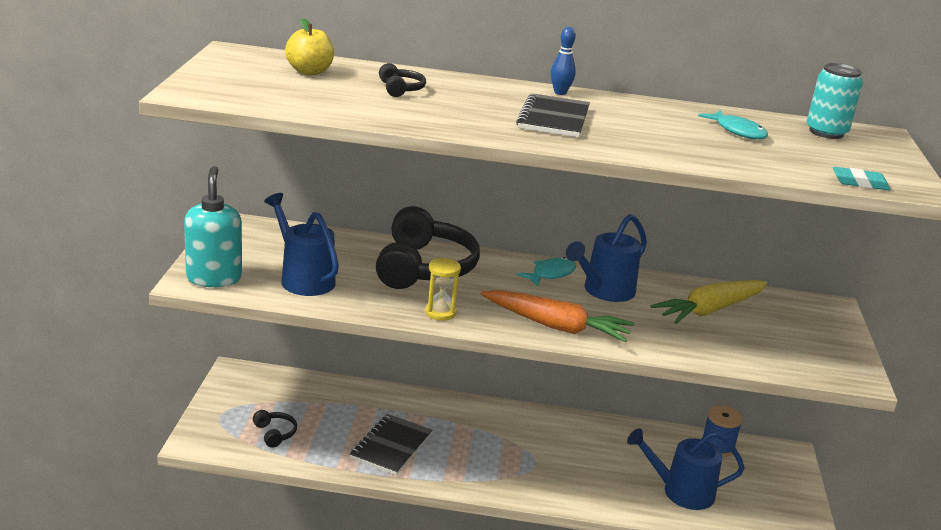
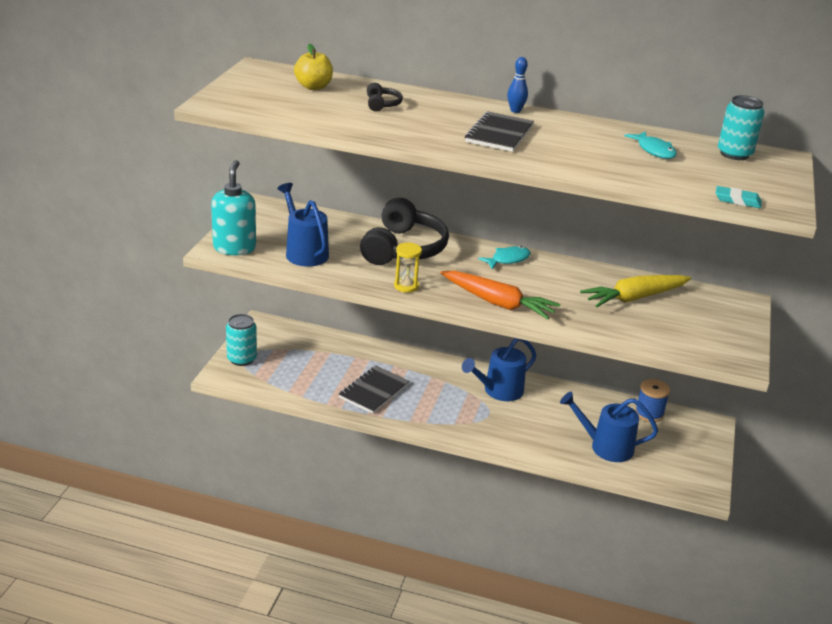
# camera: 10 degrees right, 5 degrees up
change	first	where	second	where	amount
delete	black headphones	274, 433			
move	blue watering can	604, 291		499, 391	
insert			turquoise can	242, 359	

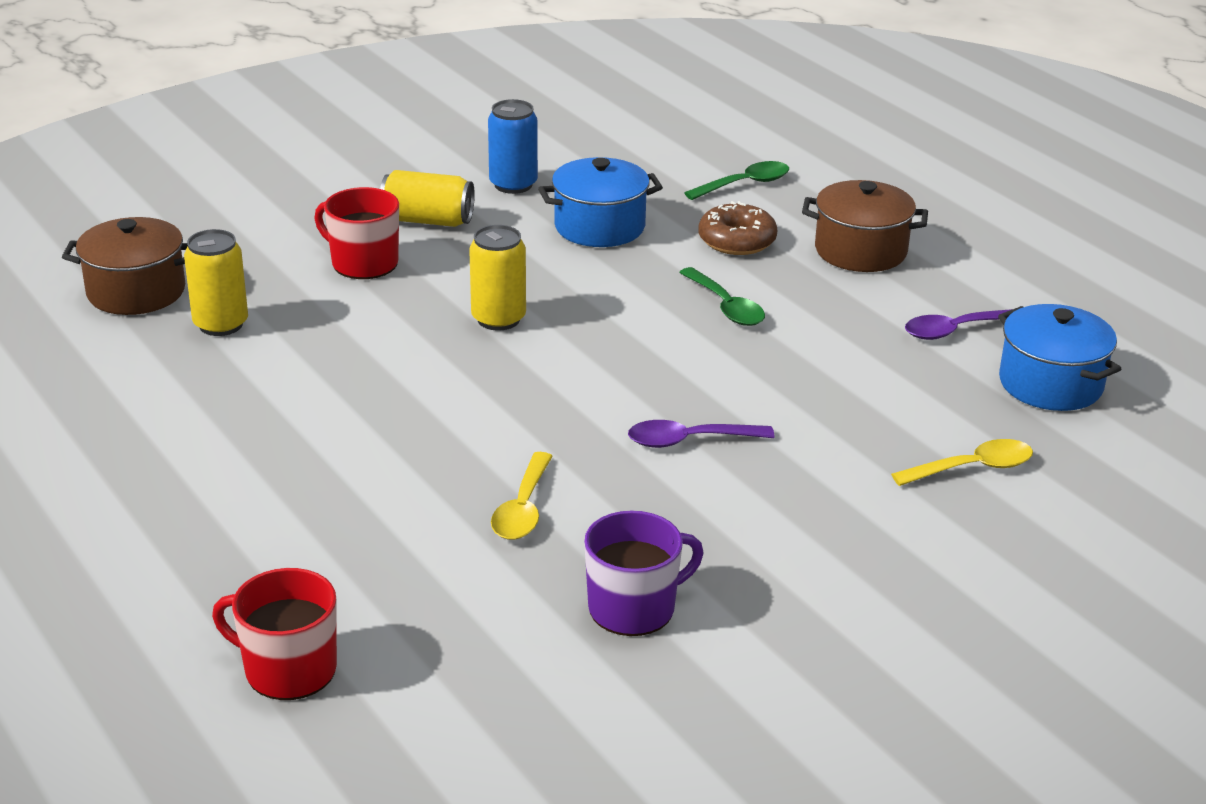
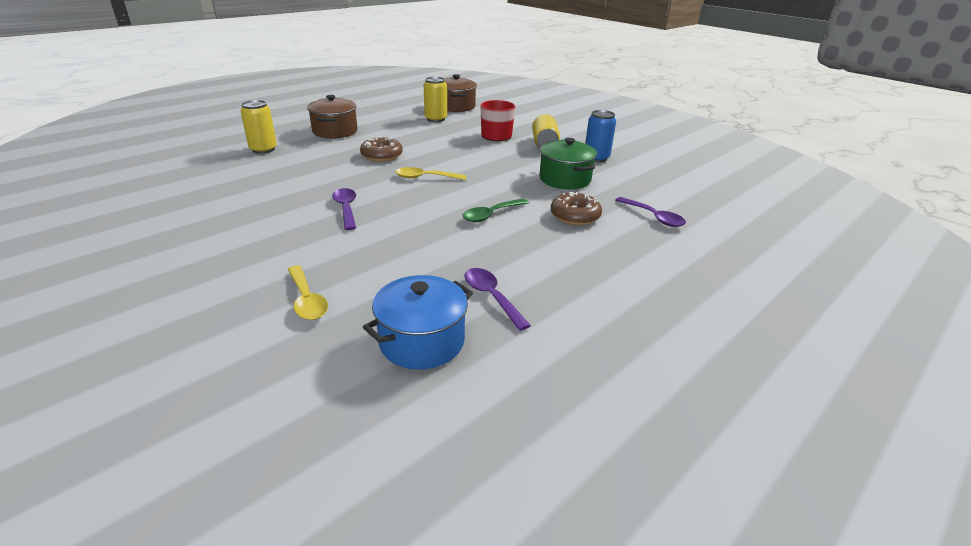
# camera: 80 degrees right, 0 degrees up
change	first	where	second	where	amount
delete	red mug	288, 669			
move	yellow can	498, 319		263, 149	
move	yellow spoon	523, 509		425, 178	
recolor	blue pot	599, 227	green pot	565, 179	
delete	purple mug	634, 608			
recolor	green spoon	745, 184	purple spoon	653, 217	
move	brown pot	860, 251		335, 131	
insert			brown donut	382, 156	

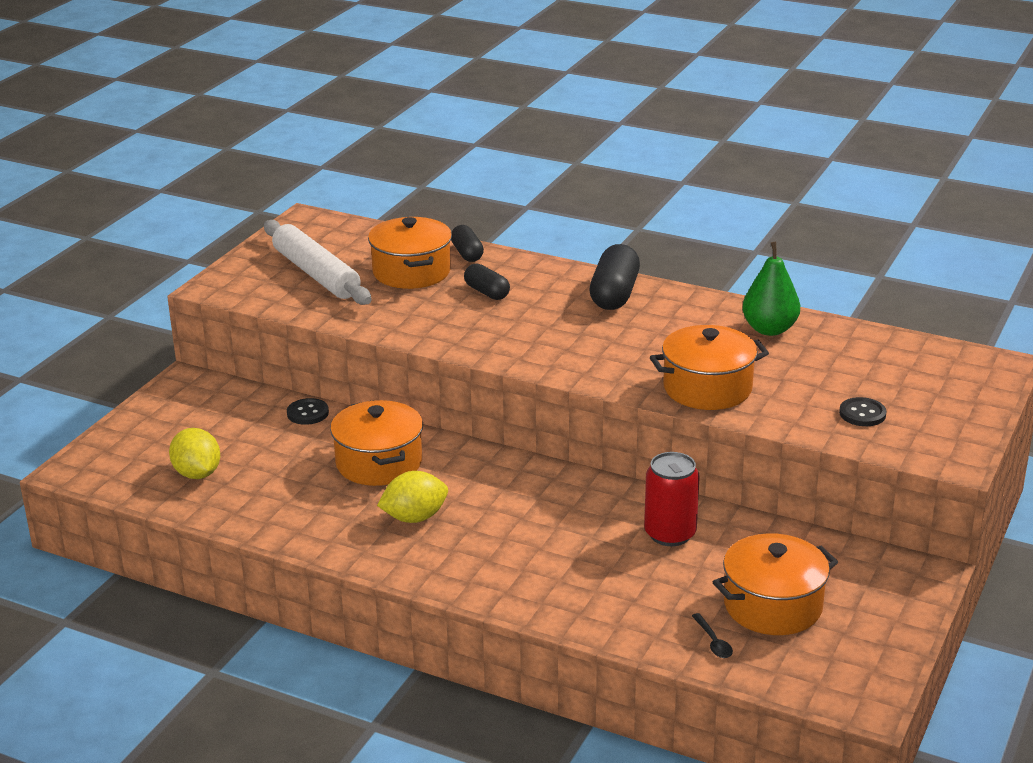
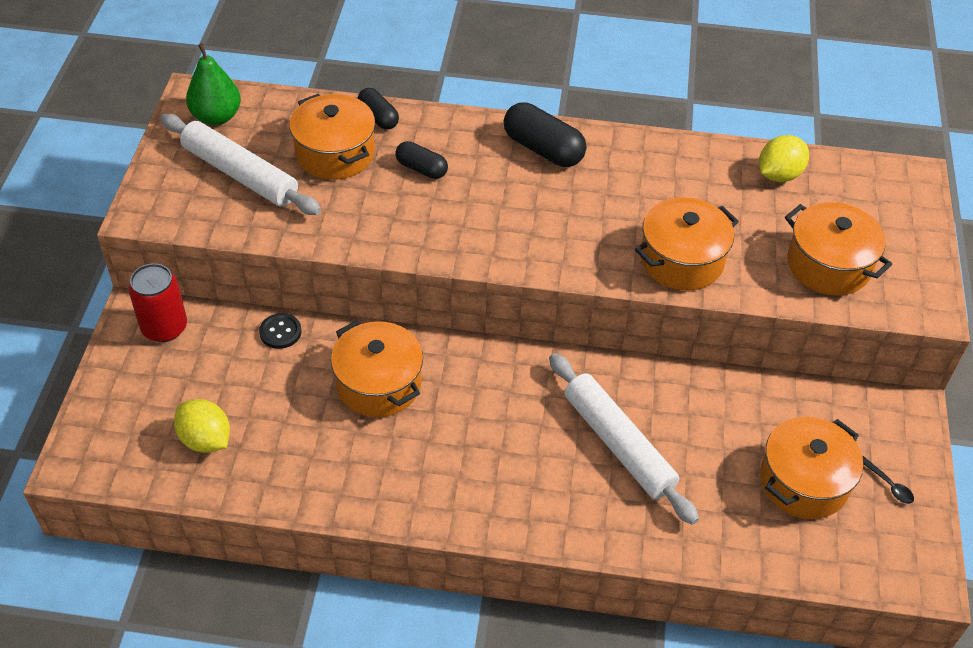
# camera: 20 degrees left, 20 degrees up
change	first	where	second	where	amount
move	yellow lemon	414, 517		779, 175	
rotate	black capsule	614, 294		543, 149	45 degrees counterclockwise
move	red can	670, 534		164, 327	
move	black spoon	713, 642		888, 485	
move	green pear	769, 329		216, 117	
replace	black button	862, 414	orange pot	828, 265	
insert			white rolling pin	618, 444	

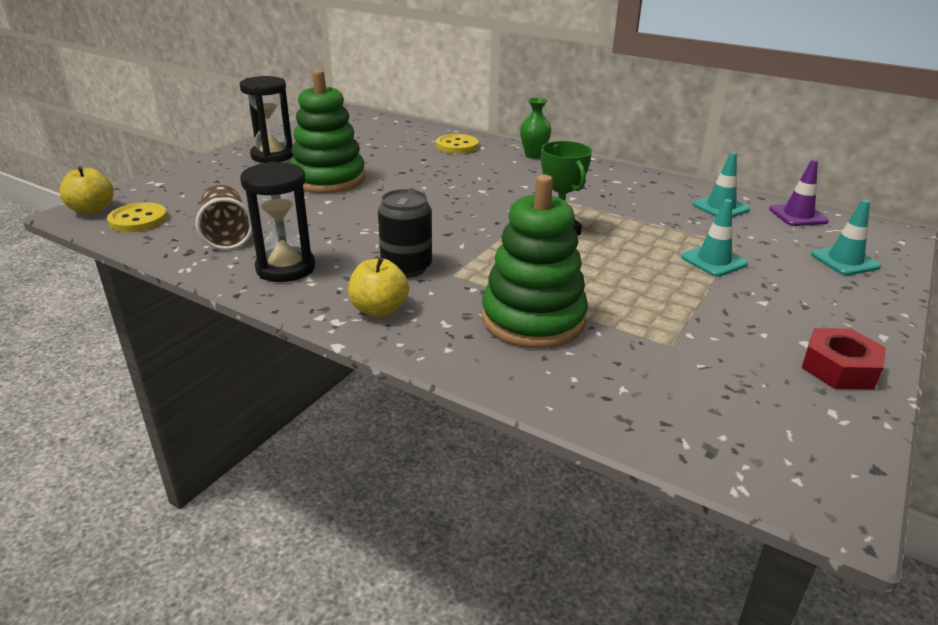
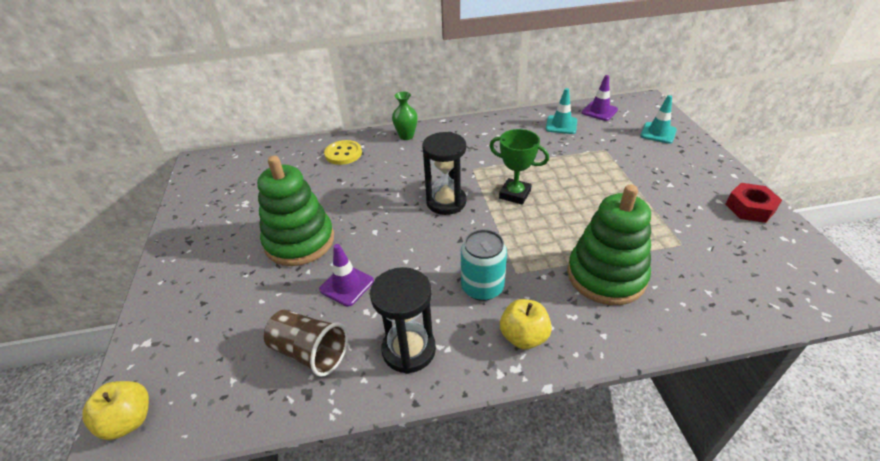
# camera: 40 degrees left, 10 degrees up
change	first	where	second	where	amount
delete	yellow button	138, 220			
move	black hourglass	272, 156		446, 202	
recolor	black can	406, 267	turquoise can	482, 287	
delete	turquoise traffic cone	714, 261			
insert			purple traffic cone	346, 285	

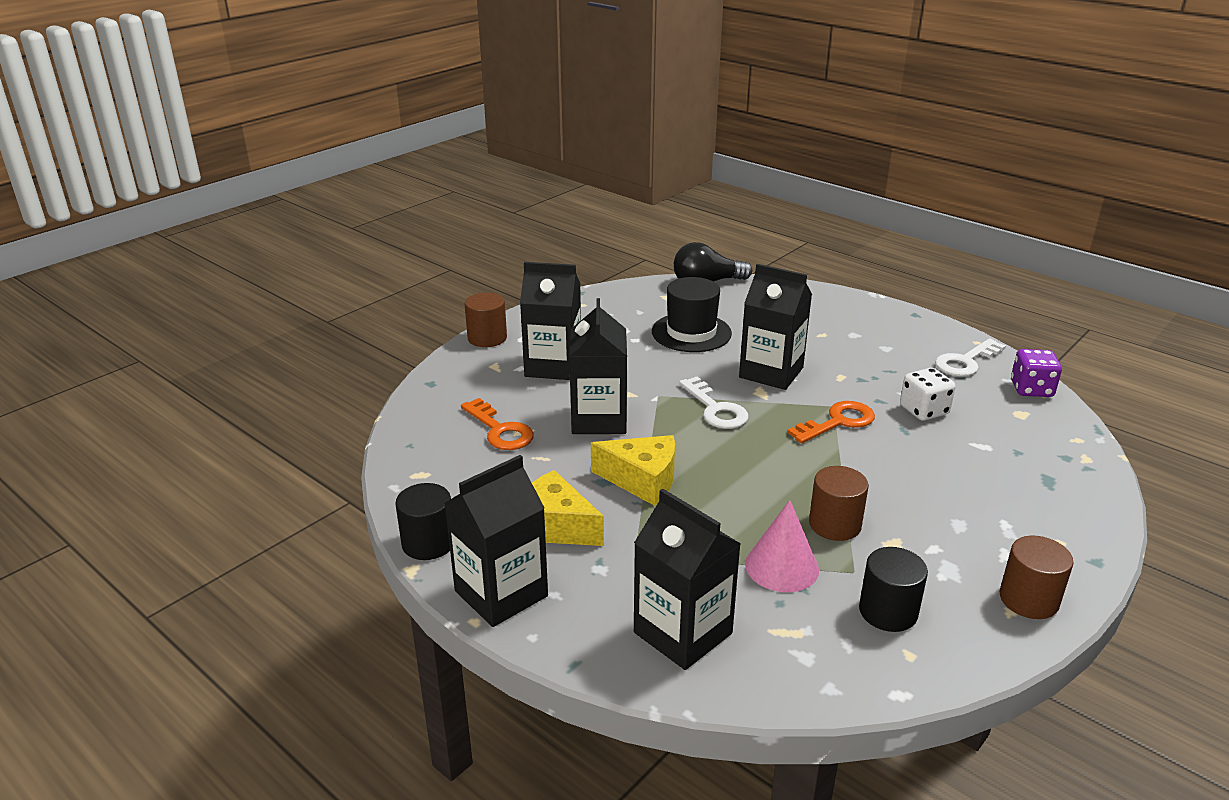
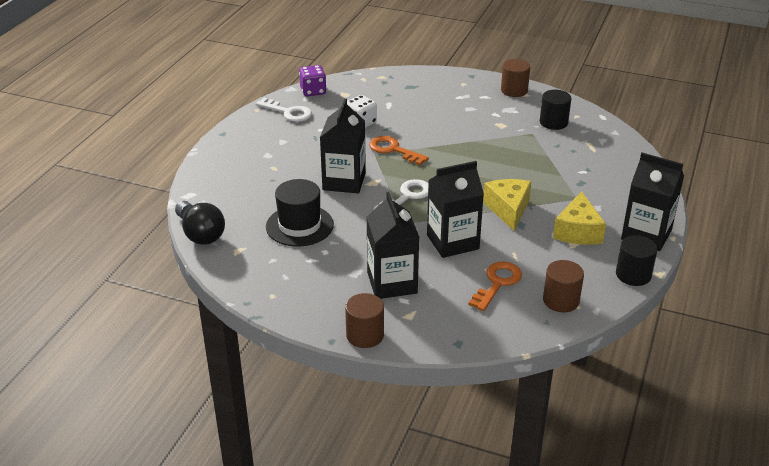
# camera: 110 degrees left, 5 degrees up
change	first	where	second	where	amount
delete	black carton	683, 633			
delete	pink cone	782, 566			
move	brown cylinder	835, 524		561, 300	

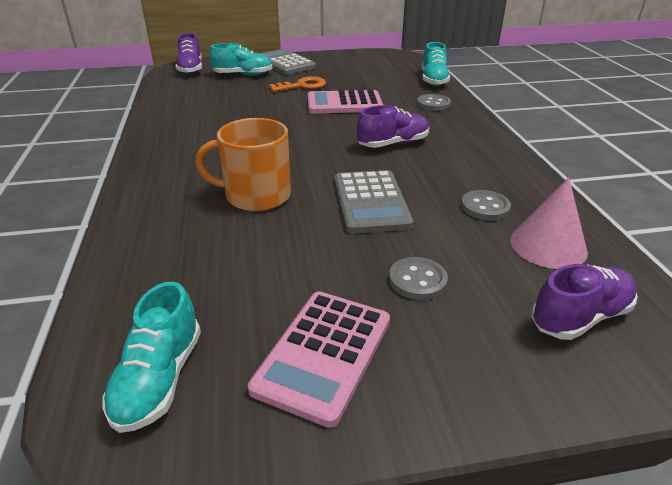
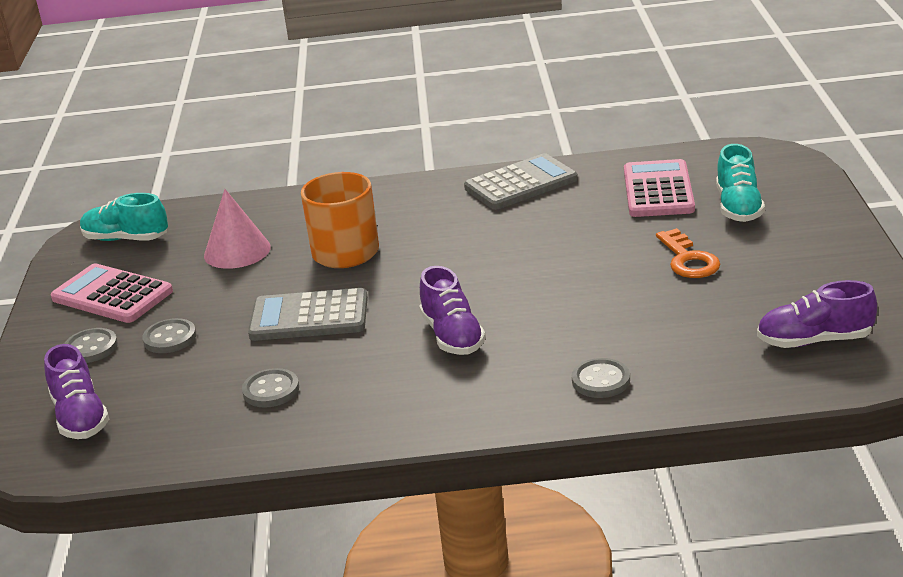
# camera: 100 degrees right, 5 degrees down
change	first	where	second	where	amount
move	purple shoe	191, 69		814, 341	
move	grey calculator	284, 63		521, 184	
move	pink calculator	344, 104		658, 190	
delete	turquoise shoe	433, 80			
move	pink cone	548, 246		237, 251	
insert			grey button	91, 348	

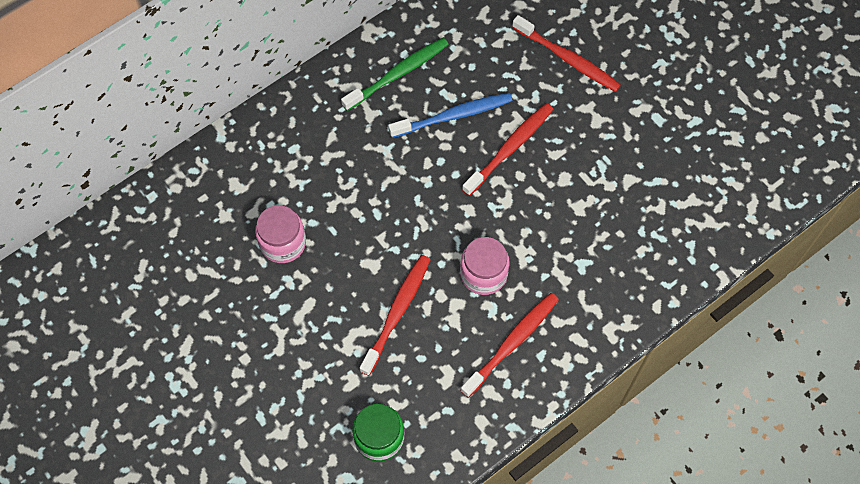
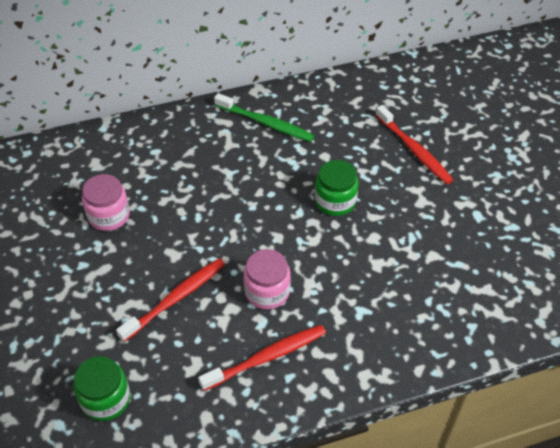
# camera: 20 degrees right, 15 degrees down
change	first	where	second	where	amount
rotate	green toothbrush	398, 74		266, 123	45 degrees clockwise
delete	blue toothbrush	453, 116			
replace	red toothbrush	510, 148	green jar	335, 201	

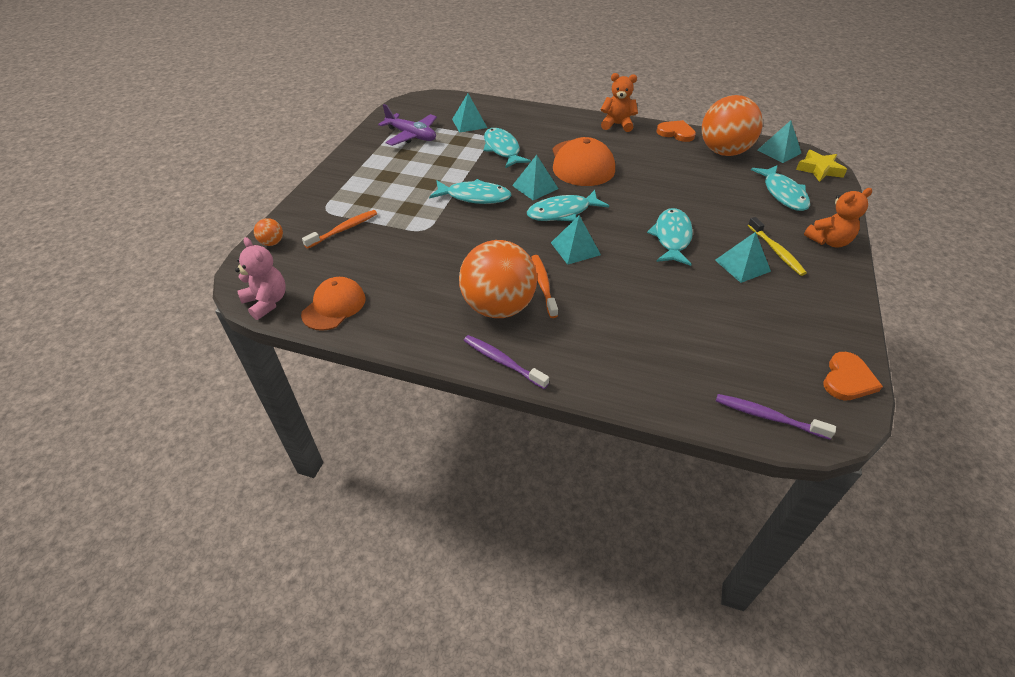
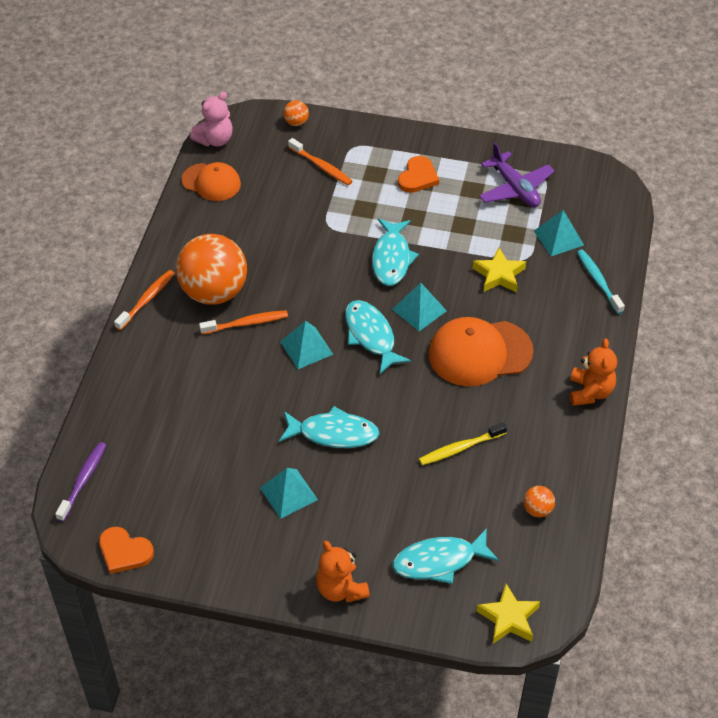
# camera: 85 degrees right, 5 degrees up
change	first	where	second	where	amount
rotate	purple plane	411, 136		515, 188	60 degrees counterclockwise
recolor	purple toothbrush	503, 362	orange toothbrush	146, 300	
replace	turquoise fish	502, 149	yellow star	499, 275	
move	orange heart	676, 133		418, 177	
resize	orange ball	723, 152		537, 509	x0.40
move	yellow toothbrush	776, 251		460, 448	
delete	turquoise pyramid	779, 151			
insert			turquoise toothbrush	598, 281	

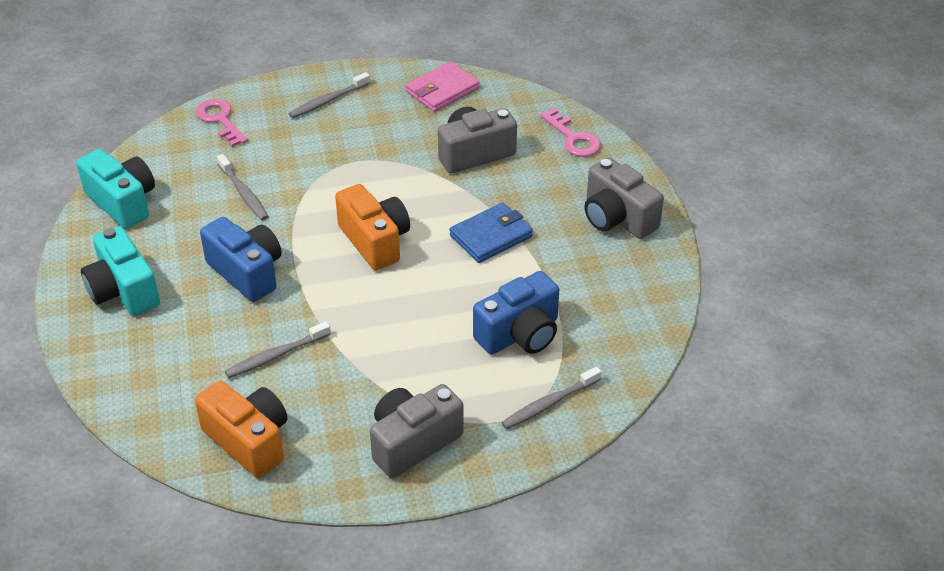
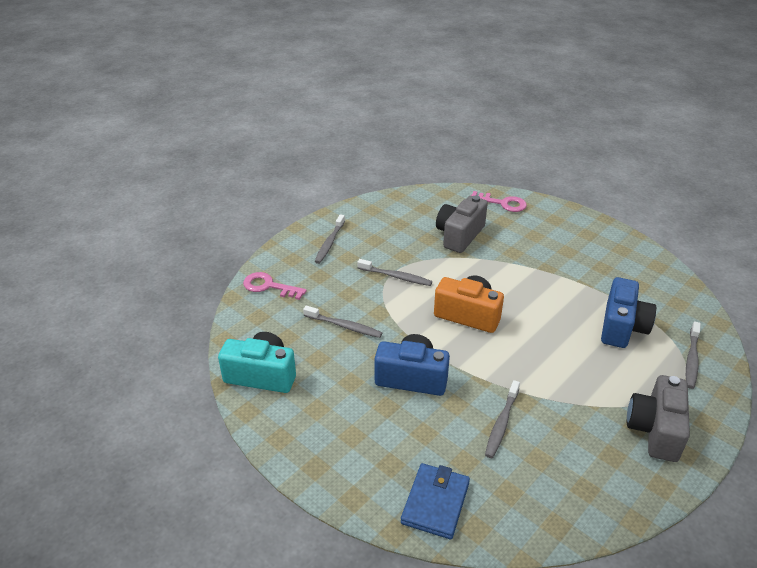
# camera: 35 degrees left, 5 degrees down
change	first	where	second	where	amount
delete	turquoise camera	123, 290			
delete	orange camera	249, 441			
delete	pink wallet	442, 90			
move	blue wallet	491, 236		435, 503	
delete	grey camera	617, 218			
insert			grey toothbrush	396, 277	

